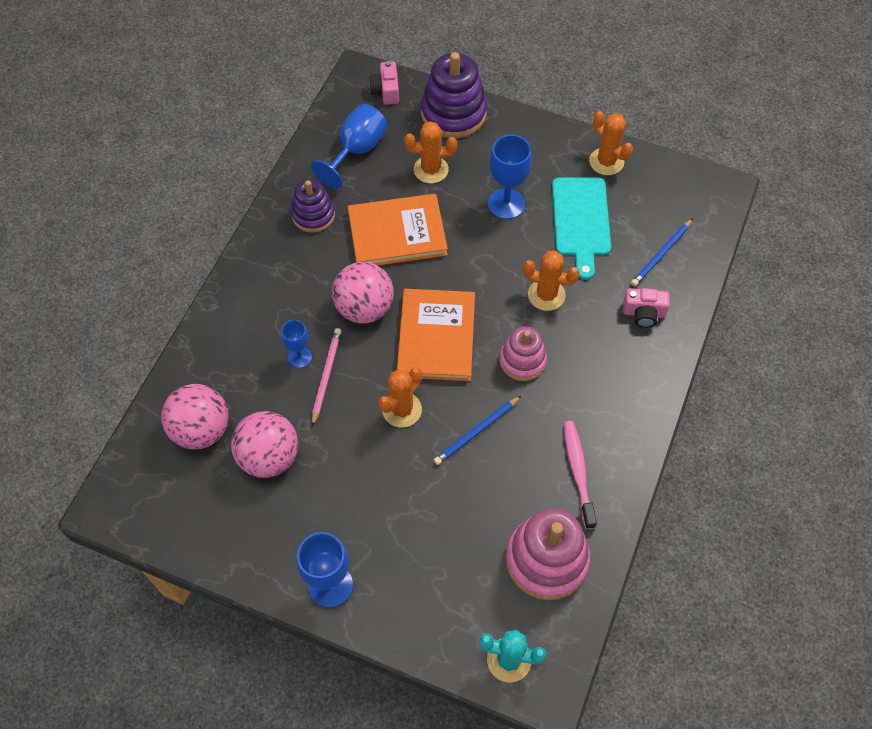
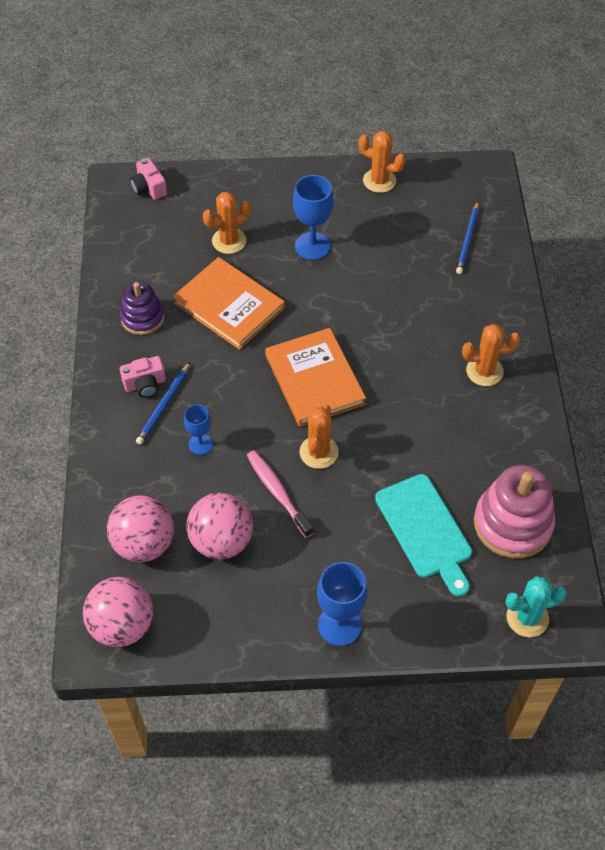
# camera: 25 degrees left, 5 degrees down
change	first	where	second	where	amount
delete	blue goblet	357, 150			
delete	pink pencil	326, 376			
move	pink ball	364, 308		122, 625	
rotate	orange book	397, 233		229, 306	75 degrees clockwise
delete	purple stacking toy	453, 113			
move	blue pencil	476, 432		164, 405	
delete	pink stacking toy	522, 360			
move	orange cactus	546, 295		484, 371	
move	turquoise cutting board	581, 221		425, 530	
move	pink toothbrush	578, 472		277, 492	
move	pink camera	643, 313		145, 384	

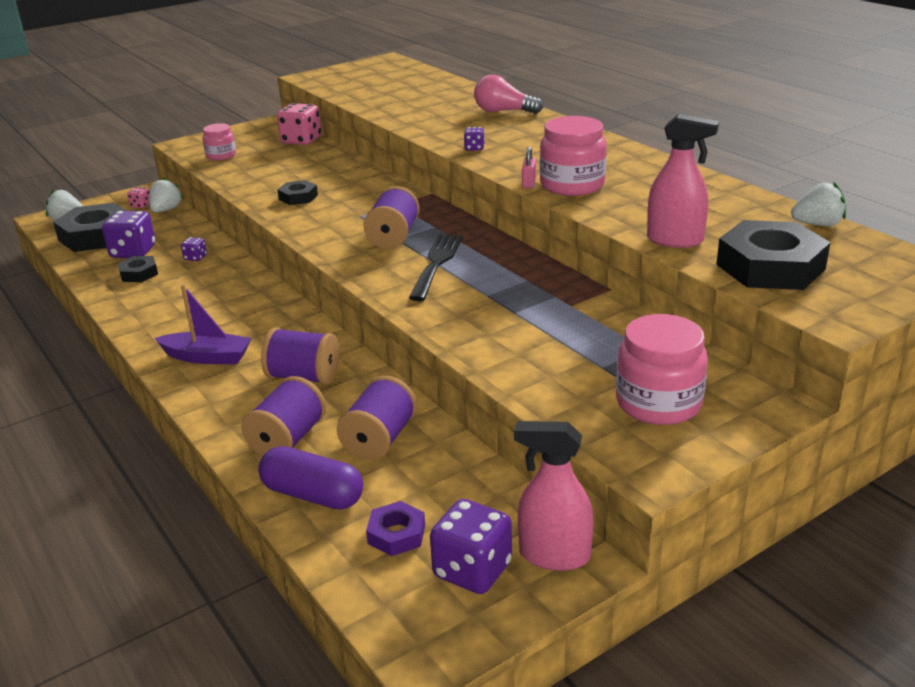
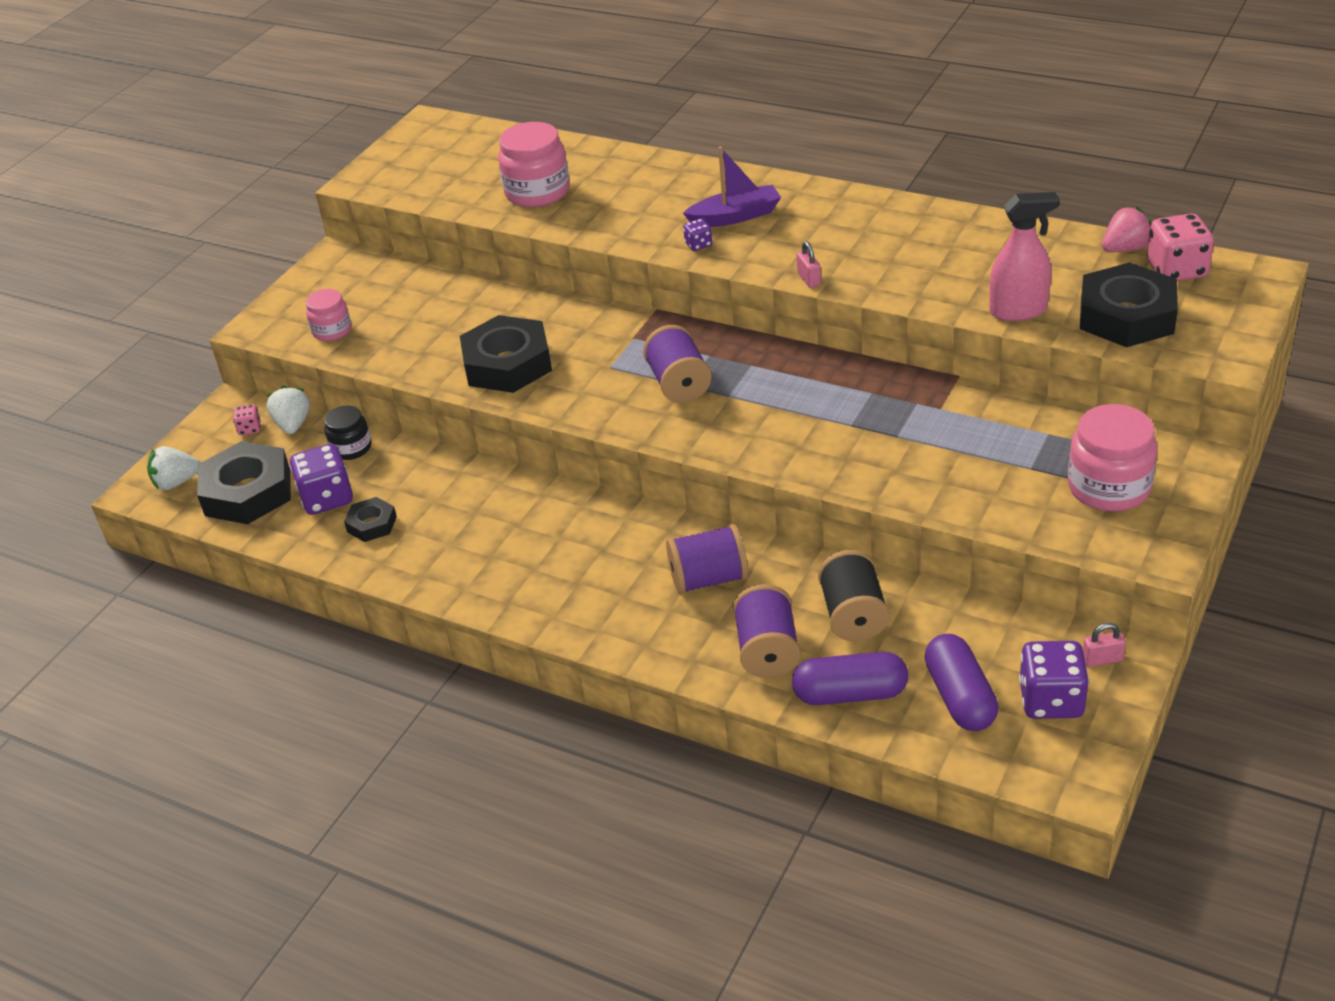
# camera: 25 degrees left, 10 degrees up
change	first	where	second	where	amount
move	purple boat	207, 357		735, 216	
delete	purple dice	195, 257			
move	pink dice	301, 140		1176, 270	
resize	black nut	298, 197		507, 364	x1.98
recolor	purple spool	379, 440	black spool	853, 615	
replace	purple nut	396, 534	purple capsule	959, 697	
delete	black fork	436, 263			
delete	pink light bulb	503, 111			
replace	pink spray bottle	554, 555	pink padlock	1102, 659	
move	pink jar	572, 185		537, 192	
recolor	white strawberry	817, 224	pink strawberry	1125, 249	
insert			black jar	351, 448	

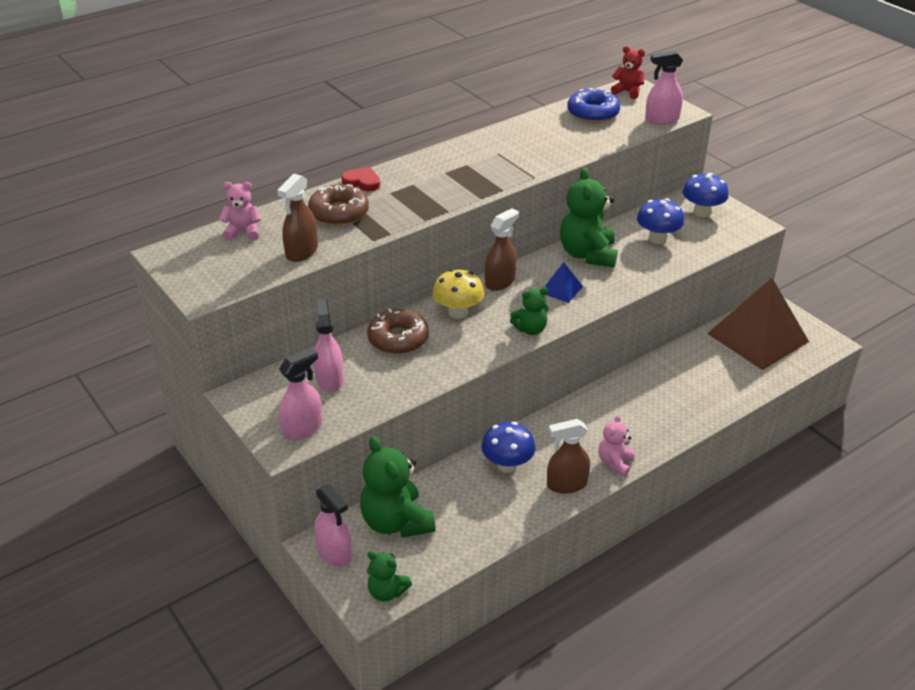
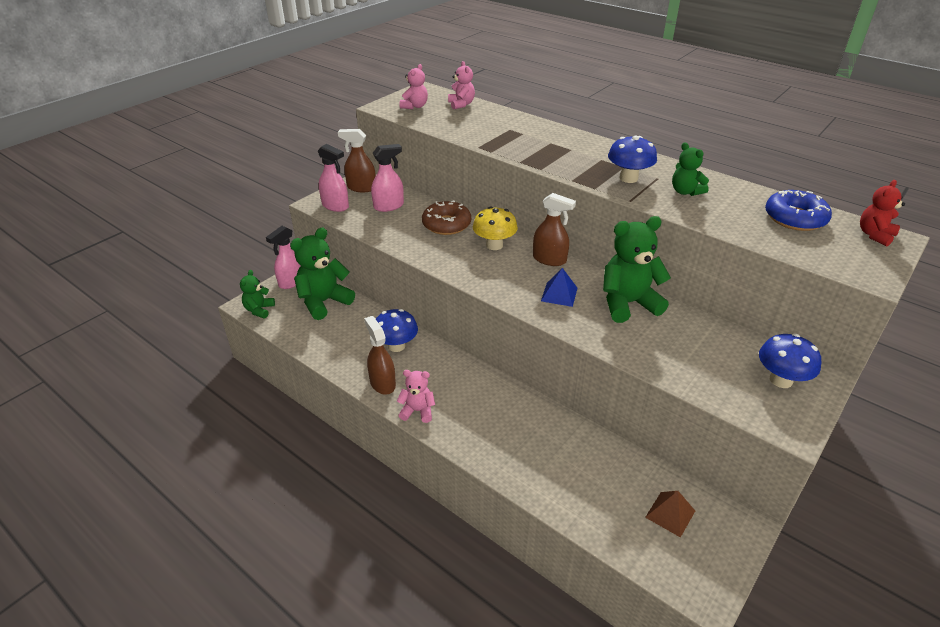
# camera: 75 degrees right, 0 degrees up
change	first	where	second	where	amount
move	brown spray bottle	301, 252		361, 188	
delete	brown donut	339, 213			
delete	red heart	362, 182			
move	green teddy bear	530, 329		685, 192	
rotate	red teddy bear	627, 92		874, 235	150 degrees counterclockwise
move	blue mushroom	657, 238		628, 178	
delete	pink spray bottle	661, 120			
resize	brown pyramid	758, 337		670, 514	x0.43
insert			pink teddy bear	415, 106	

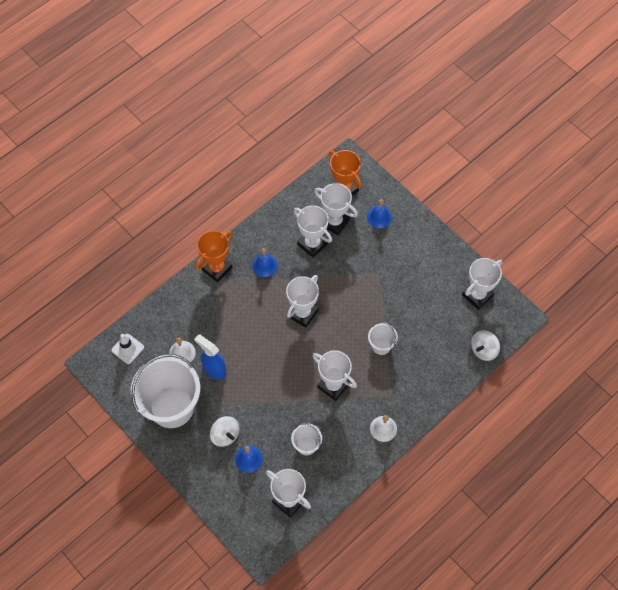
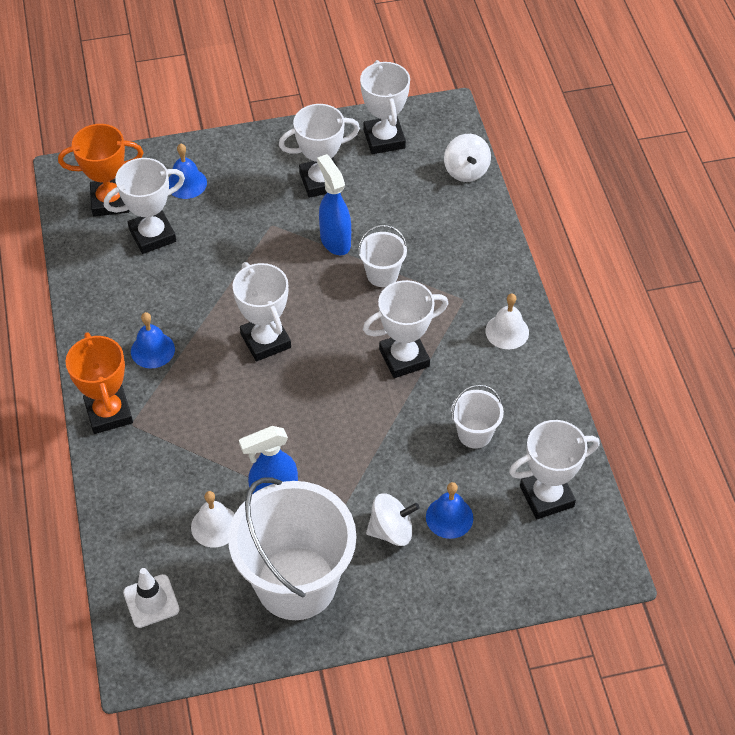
# camera: 60 degrees left, 10 degrees down
change	first	where	second	where	amount
move	white trophy	312, 244		321, 181	
insert			blue spray bottle	335, 241	

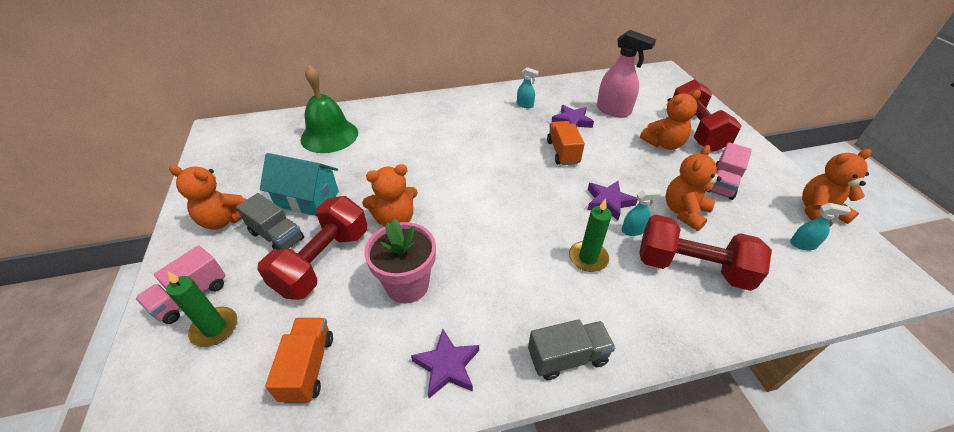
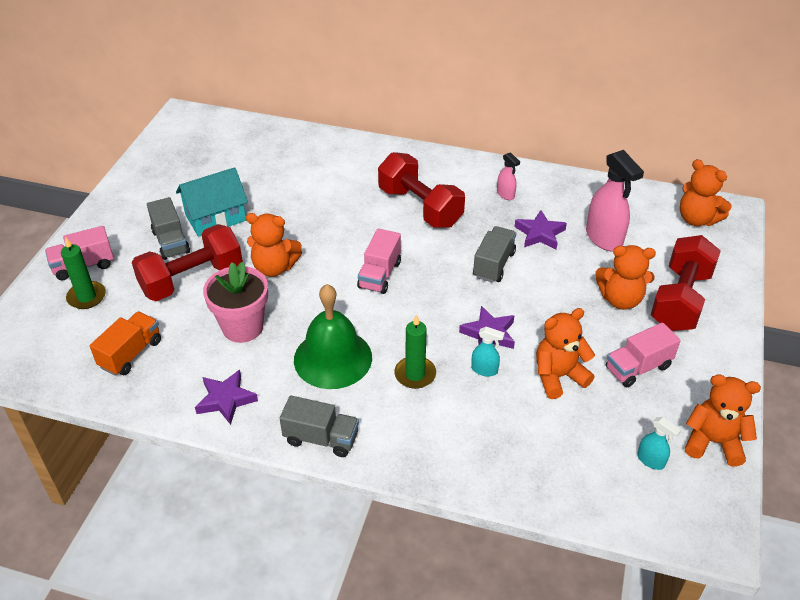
# camera: 30 degrees right, 0 degrees up
change	first	where	second	where	amount
move	orange teddy bear	224, 220		697, 219	
rotate	turquoise house	307, 199		215, 218	75 degrees counterclockwise
move	green bell	329, 136		333, 358	
recolor	turquoise spray bottle	525, 105	pink spray bottle	505, 194	
recolor	orange truck	562, 152	grey truck	493, 264	
move	red dumbbell	691, 267		420, 207	
insert			pink truck	379, 275	

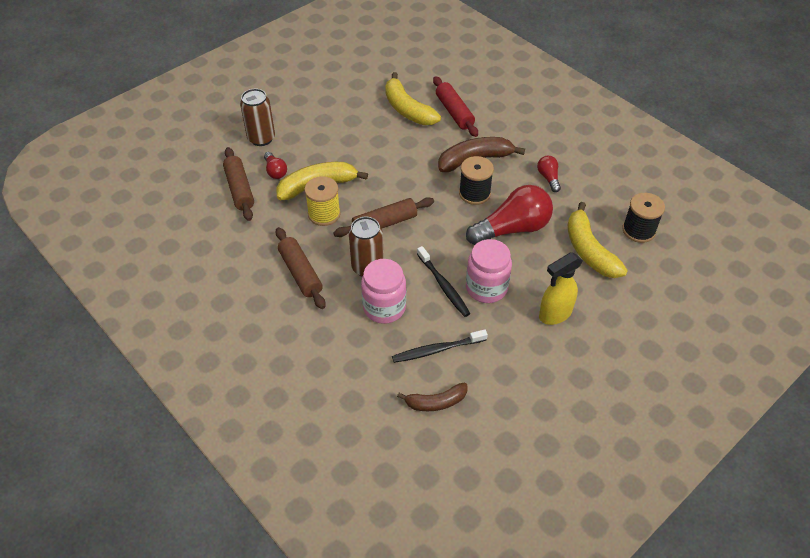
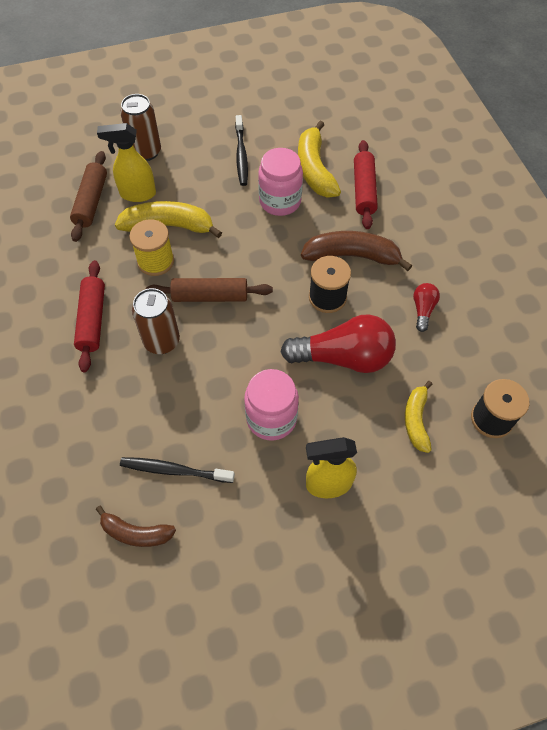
# camera: 25 degrees right, 10 degrees up
change	first	where	second	where	amount
replace	red light bulb	275, 171	yellow spray bottle	137, 194	
recolor	brown rolling pin	300, 273	red rolling pin	92, 320	
move	pink jar	384, 307		280, 201	
move	black toothbrush	443, 285		241, 155	
resize	yellow banana	589, 250		416, 420	x0.62

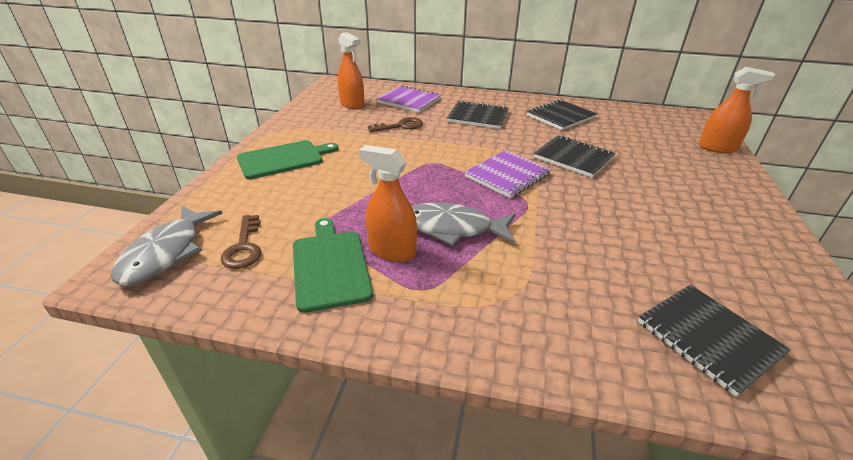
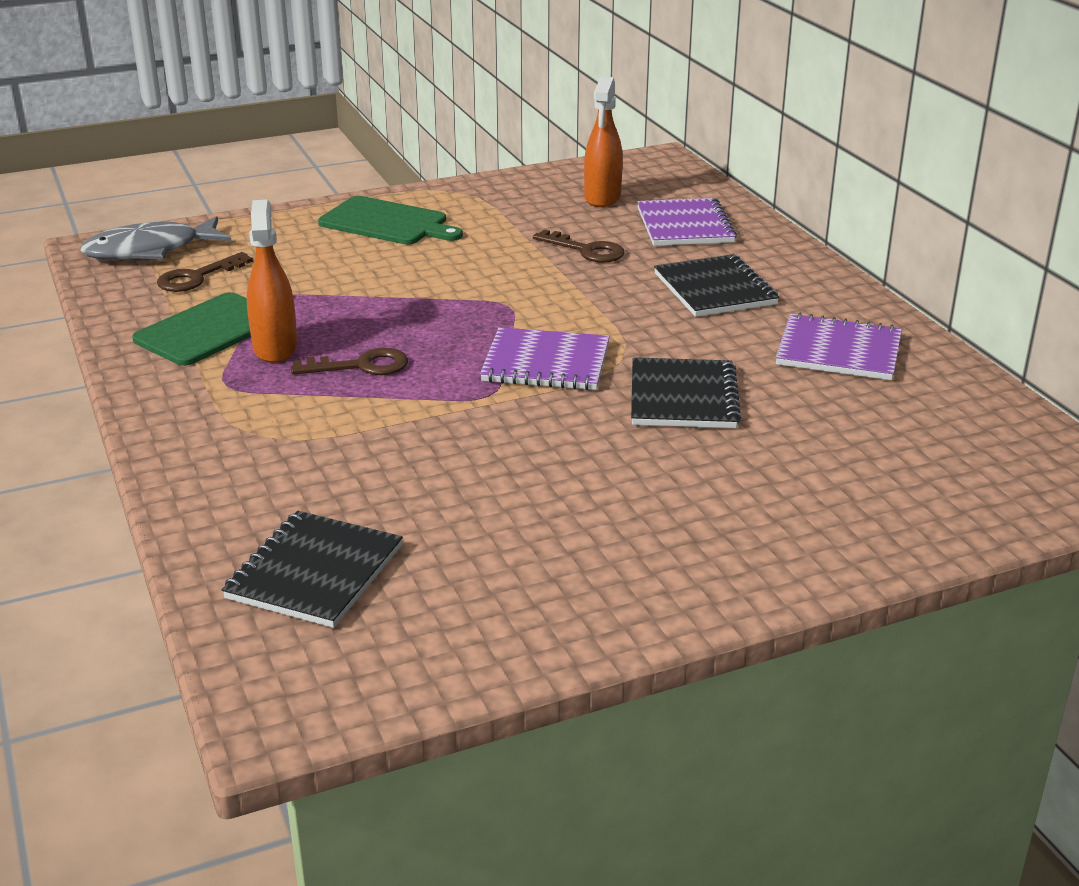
# camera: 55 degrees right, 5 degrees down
change	first	where	second	where	amount
replace	grey fish	452, 228	brown key	361, 366	
recolor	black notebook	560, 116	purple notebook	838, 351	
delete	orange spray bottle	717, 148			

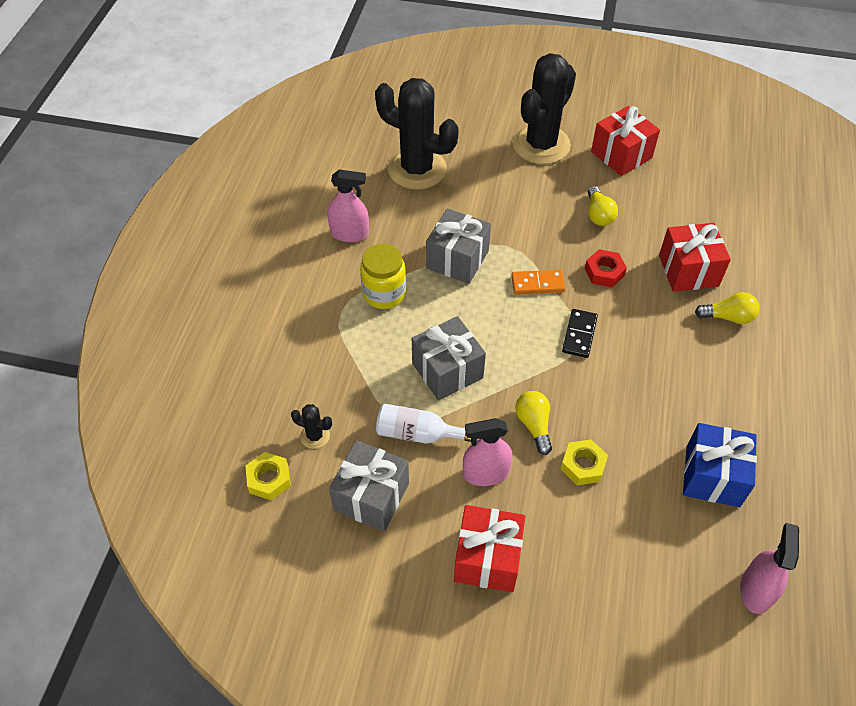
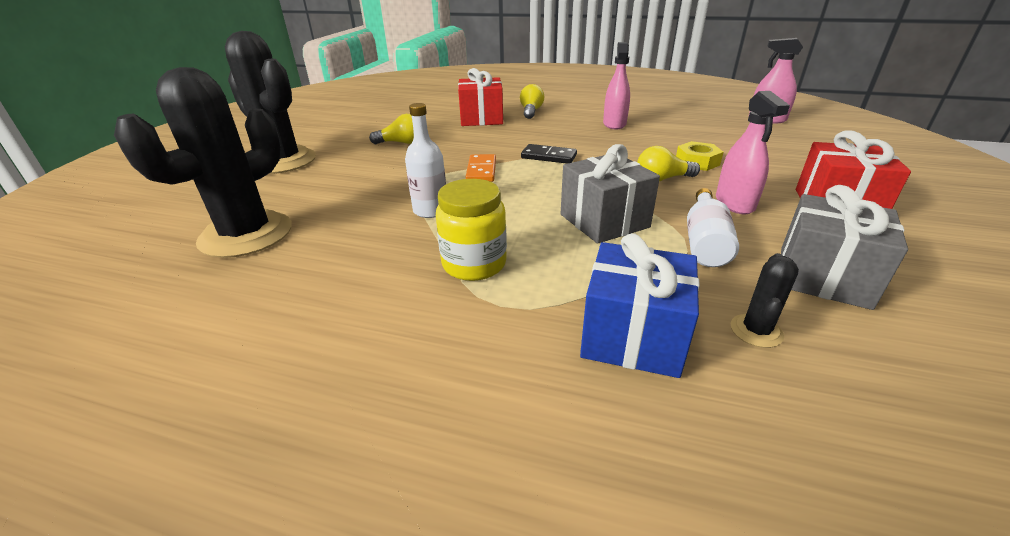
# camera: 85 degrees left, 20 degrees down
change	first	where	second	where	amount
delete	yellow nut	269, 479			
move	pink spray bottle	350, 233		614, 124	
replace	grey gift	457, 259	white bottle	430, 210	
delete	red nut	604, 272			
delete	red gift	621, 155			
move	blue gift	712, 476		633, 336	

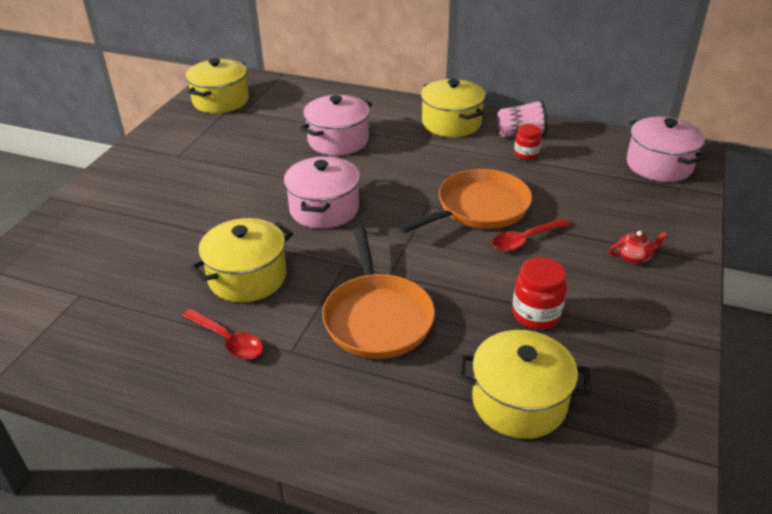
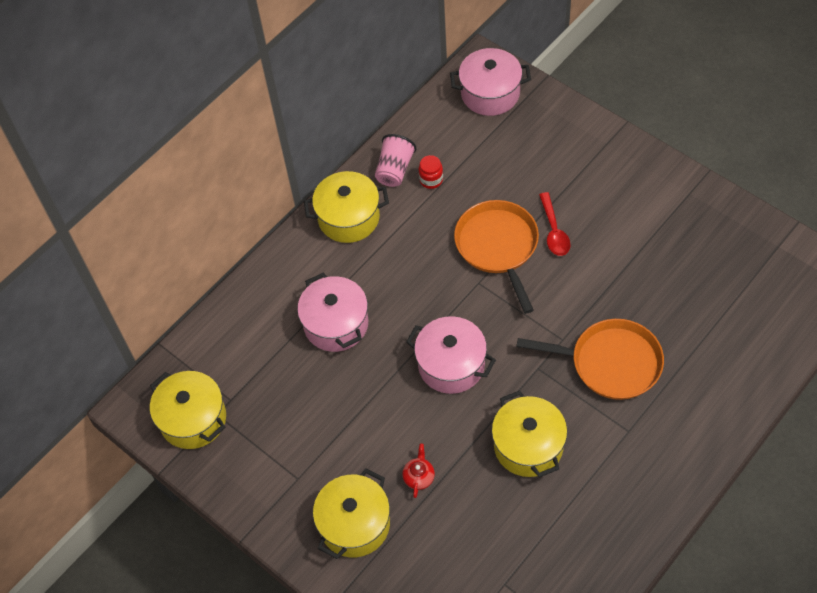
# camera: 65 degrees left, 20 degrees up
change	first	where	second	where	amount
delete	red spoon	228, 340			
move	yellow pot	519, 402		354, 524	
delete	red jar	536, 314			
move	red teapot	634, 257		419, 477	

